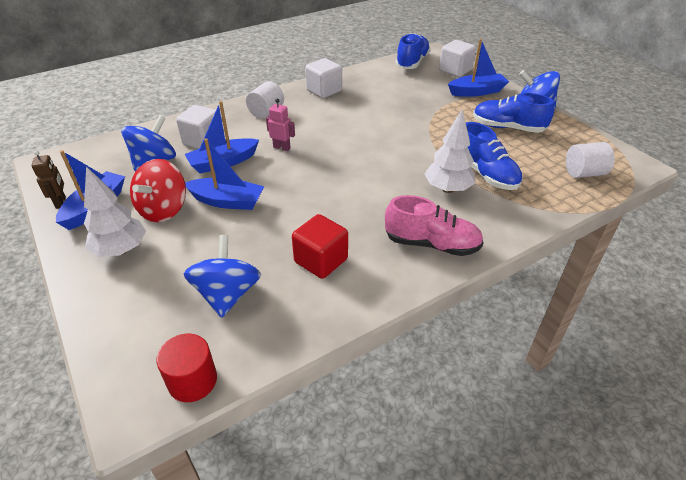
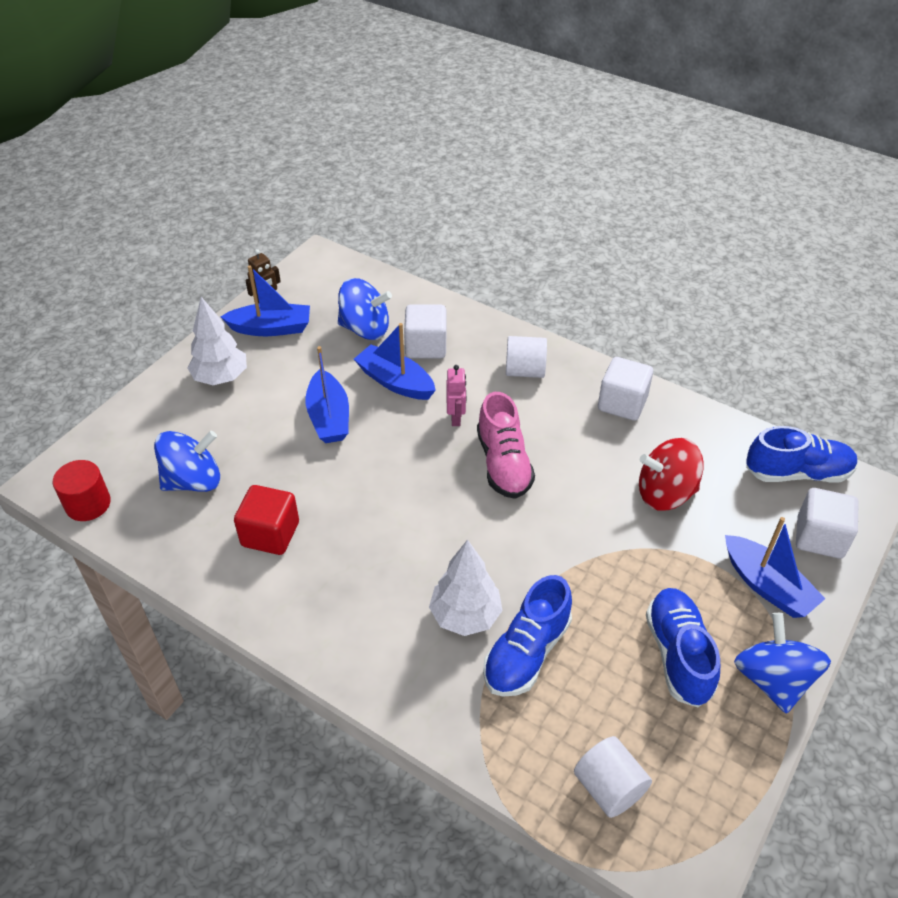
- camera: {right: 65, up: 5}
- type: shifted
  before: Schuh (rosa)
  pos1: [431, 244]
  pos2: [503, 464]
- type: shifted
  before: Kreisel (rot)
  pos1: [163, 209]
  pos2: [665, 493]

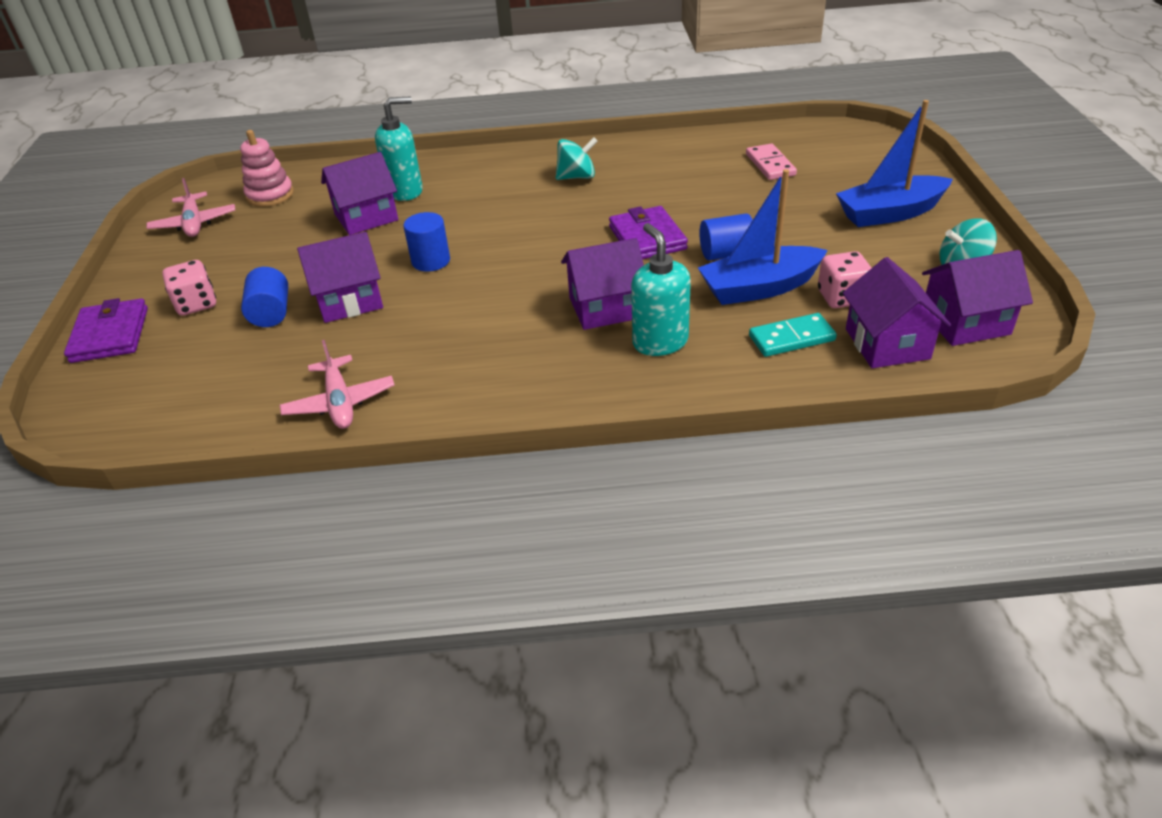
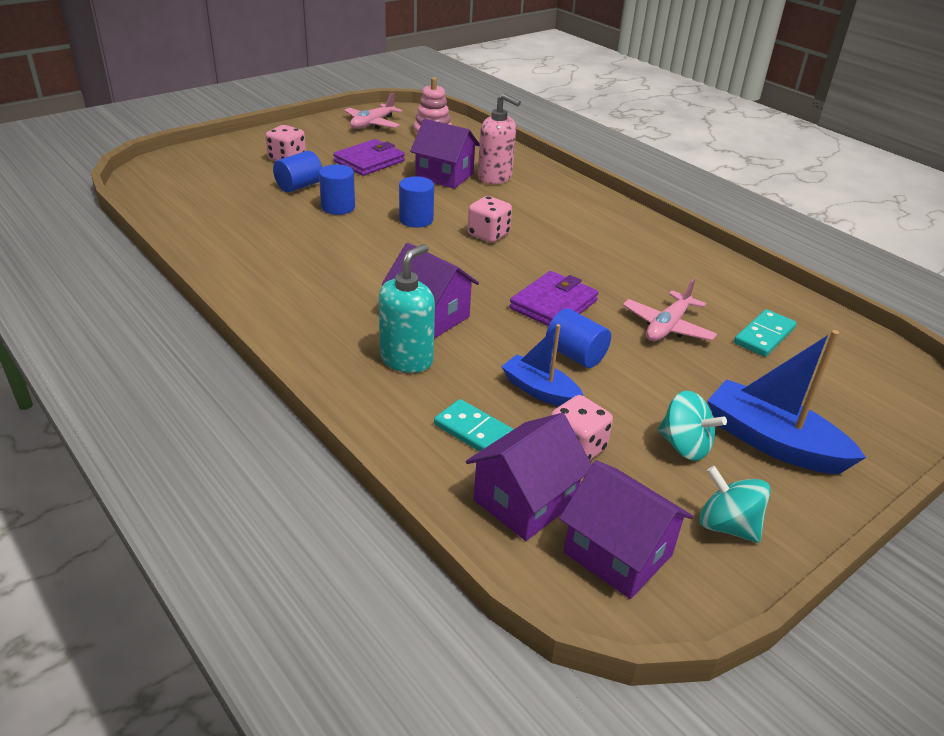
- camera: {right: 50, up: -5}
- type: swapped
  before: Haus (lila)
  after: Vollzylinder (blau)
  pos1: [349, 301]
  pos2: [338, 207]
- type: shifted
  before: Geldbörse (lila)
  pos1: [110, 335]
  pos2: [369, 161]
- type: new
  after: Spielwürfel (rosa)
  pos2: [488, 235]
- type: repainted
  before: Seifenspender (türkis)
  after: Seifenspender (rosa)
  pos1: [405, 191]
  pos2: [495, 178]
- type: scaled
  before: Boot (blau)
  pos1: [759, 288]
  pos2: [540, 391]
  scale: 0.62
- type: shifted
  before: Flugzeug (rosa)
  pos1: [340, 402]
  pos2: [667, 327]
- type: shifted
  before: Kreisel (türkis)
  pos1: [577, 177]
  pos2: [684, 446]
- type: repainted
  before: Dominostein (rosa)
  after: Dominostein (türkis)
  pos1: [770, 165]
  pos2: [764, 336]

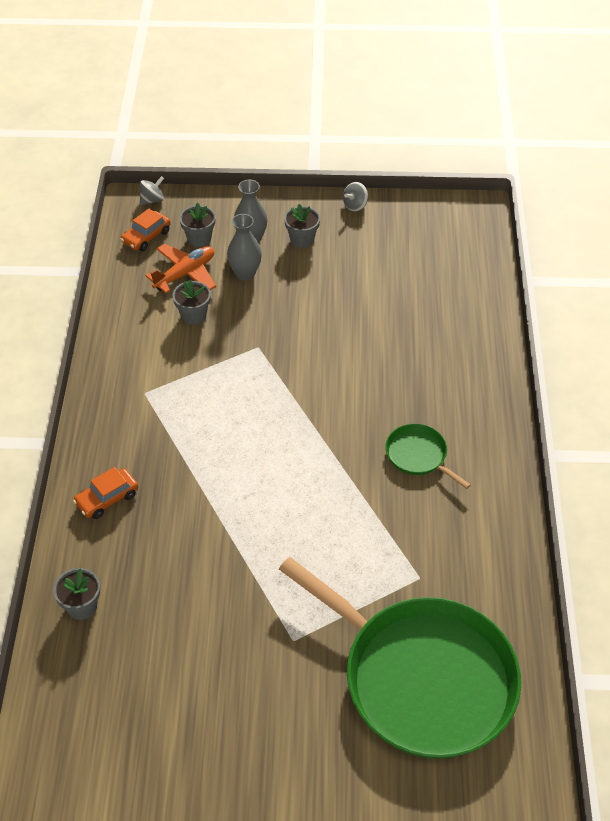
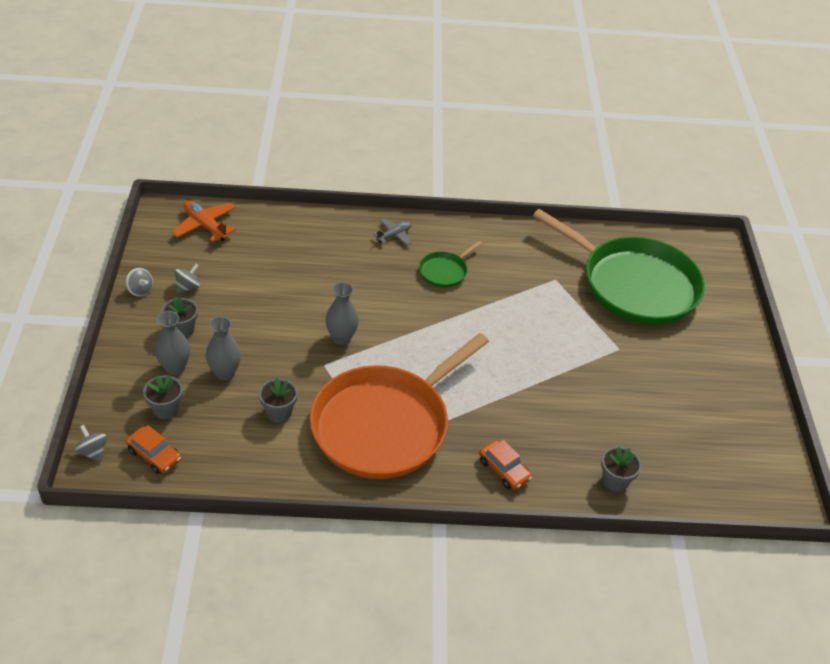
- camera: {right: -95, up: -5}
- type: shifted
  before: Flugzeug (orange)
  pos1: [185, 274]
  pos2: [205, 226]
- type: new
  after: Kreisel (grau)
  pos2: [188, 287]
- type: new
  after: Pfanne (orange)
  pos2: [385, 425]
- type: new
  after: Vase (grau)
  pos2: [341, 338]
- type: new
  after: Flugzeug (grau)
  pos2: [394, 235]
- type: rotated
  before: Pfanne (grün)
  pos1: [422, 678]
  pos2: [634, 284]
  turn: 90

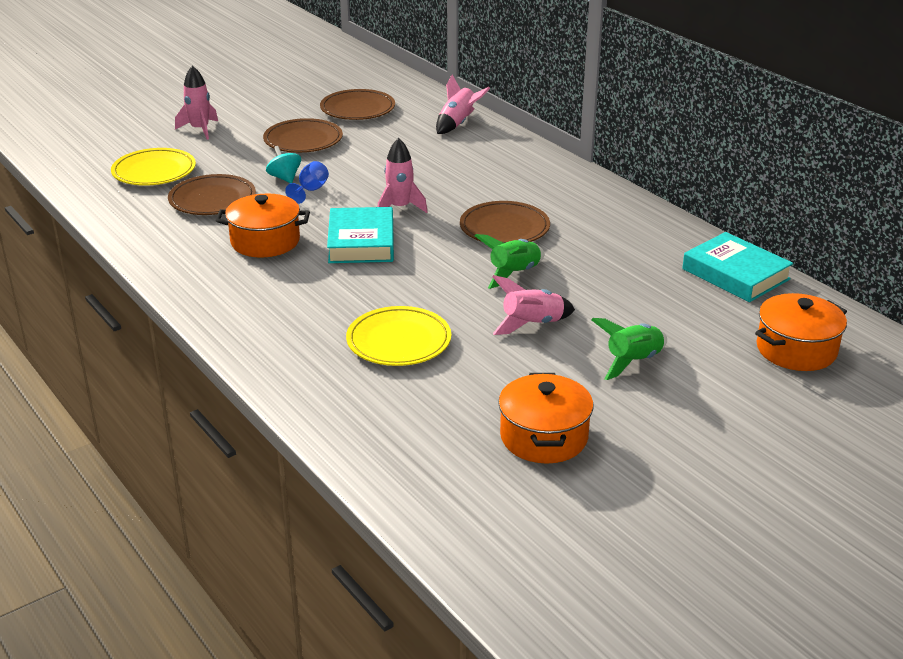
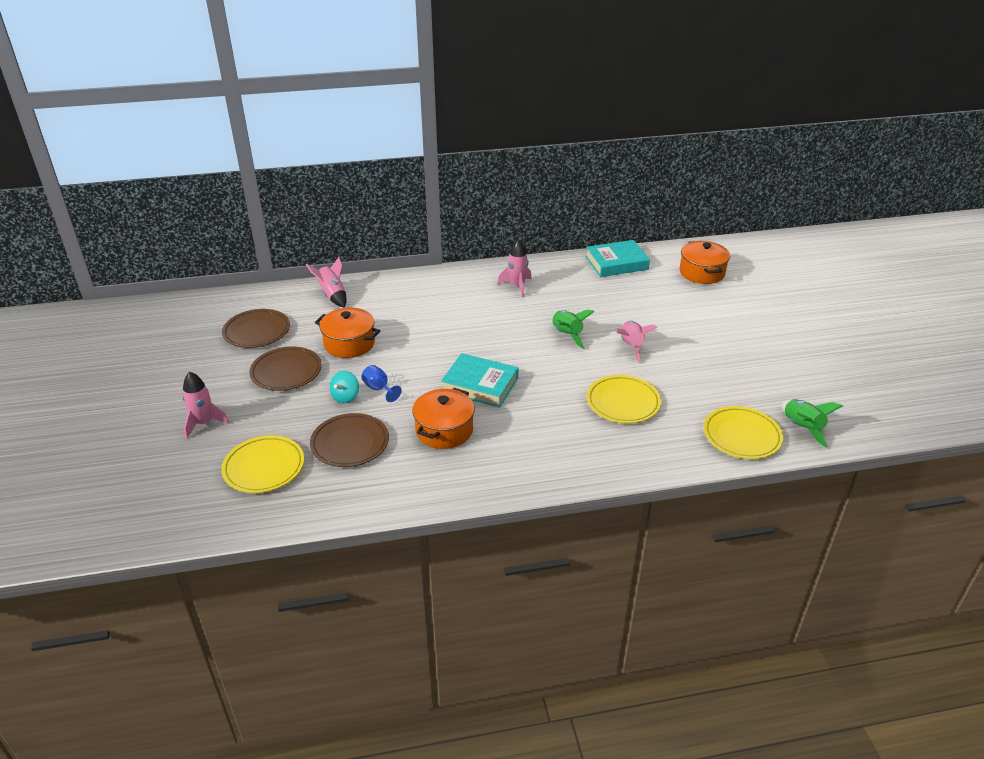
- camera: {right: -65, up: 5}
- type: shifted
  before: Kochtopf (orange)
  pos1: [544, 437]
  pos2: [349, 344]
- type: rotated
  before: Kreisel (türkis)
  pos1: [284, 178]
  pos2: [345, 397]
  turn: -60
- type: shifted
  before: Rakete (rosa)
  pos1: [400, 208]
  pos2: [517, 286]
- type: new
  after: Teller (gelb)
  pos2: [741, 436]
- type: shifted
  before: Rakete (grün)
  pos1: [633, 362]
  pos2: [802, 428]
- type: gone
  before: Teller (braun)
  pos1: [504, 228]

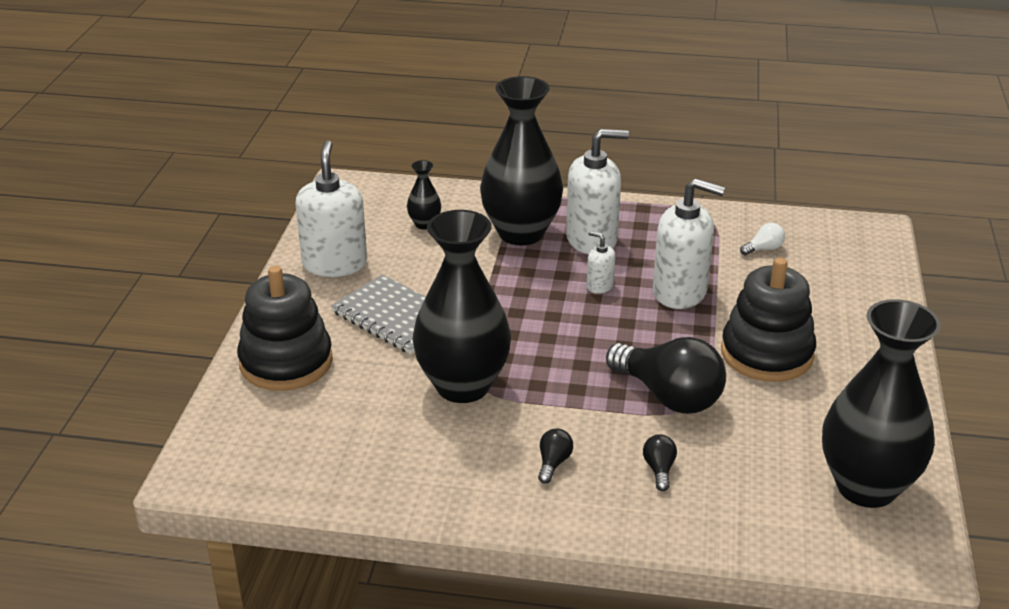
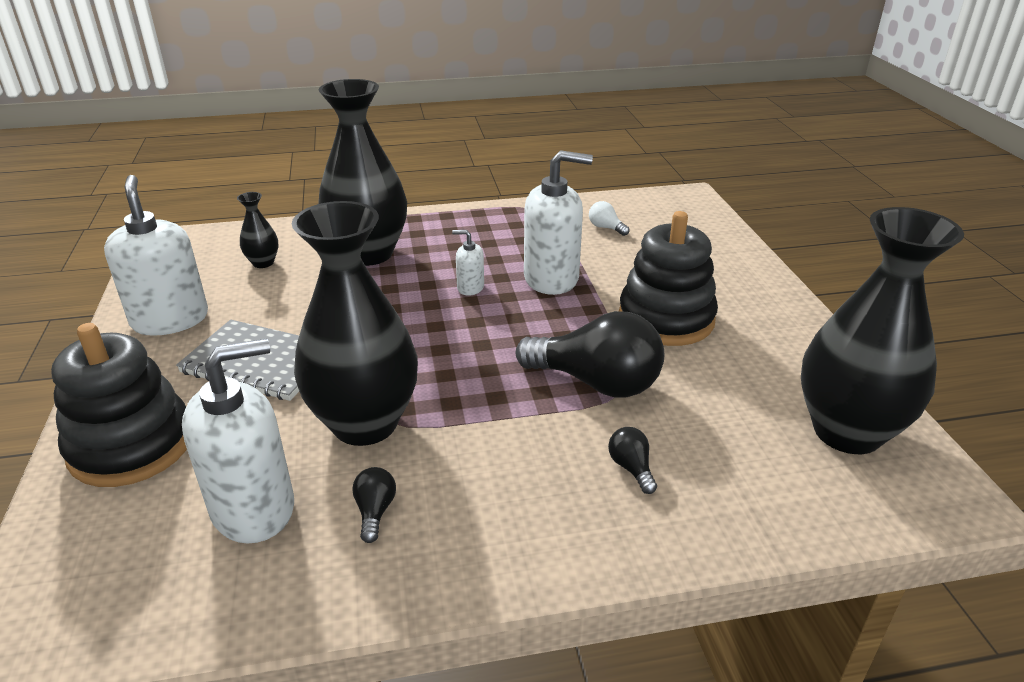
- camera: {right: -20, up: 0}
- type: shifted
  before: Seifenspender (weiß)
  pos1: [592, 239]
  pos2: [254, 508]
- type: shifted
  before: Glühbirne (schwarz)
  pos1: [553, 463]
  pos2: [375, 511]
- type: rotated
  before: Glühbirne (weiß)
  pos1: [763, 249]
  pos2: [606, 228]
  turn: -90

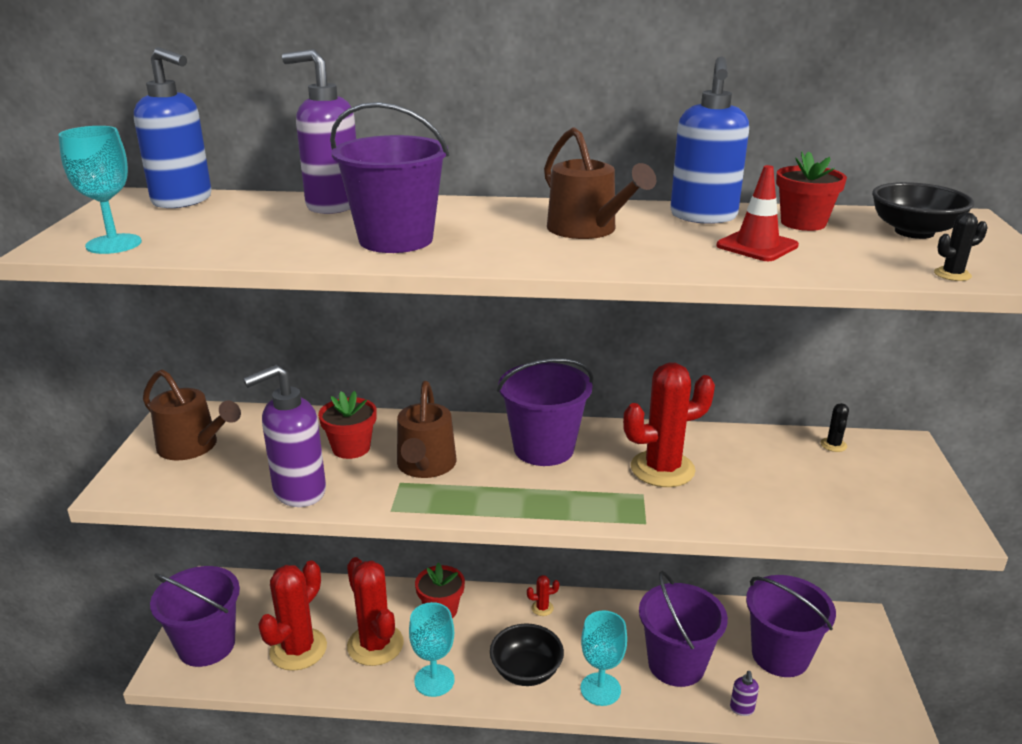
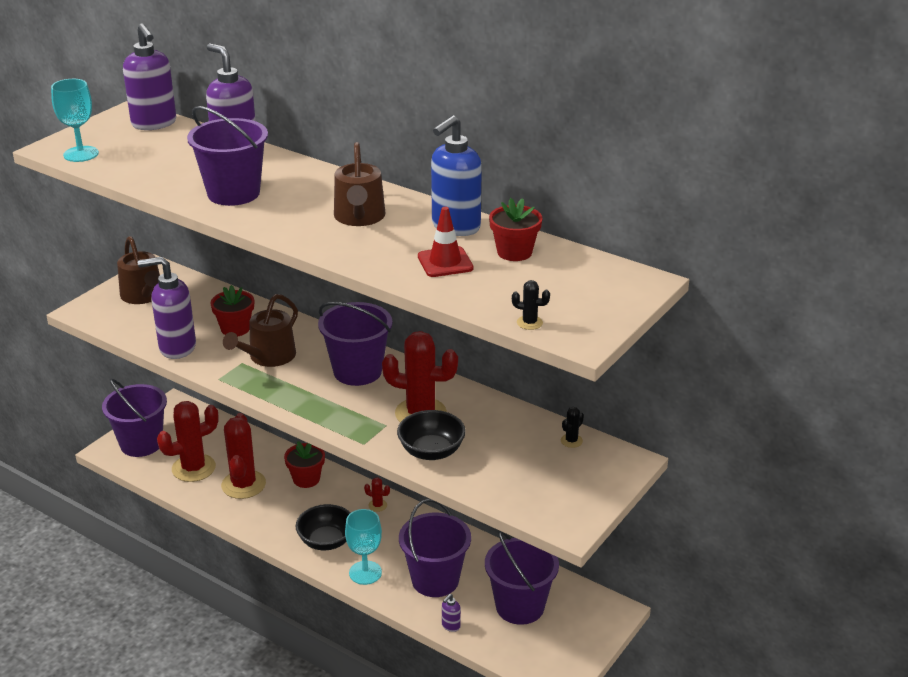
- camera: {right: 30, up: 5}
- type: repainted
  before: Seifenspender (blau)
  after: Seifenspender (lila)
  pos1: [183, 201]
  pos2: [154, 124]
- type: shifted
  before: Schüssel (schwarz)
  pos1: [914, 232]
  pos2: [431, 451]
- type: gone
  before: Kelch (türkis)
  pos1: [434, 680]

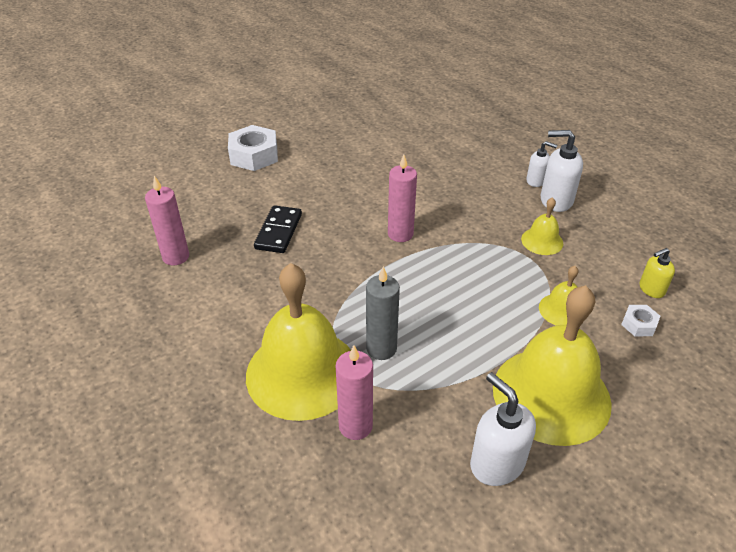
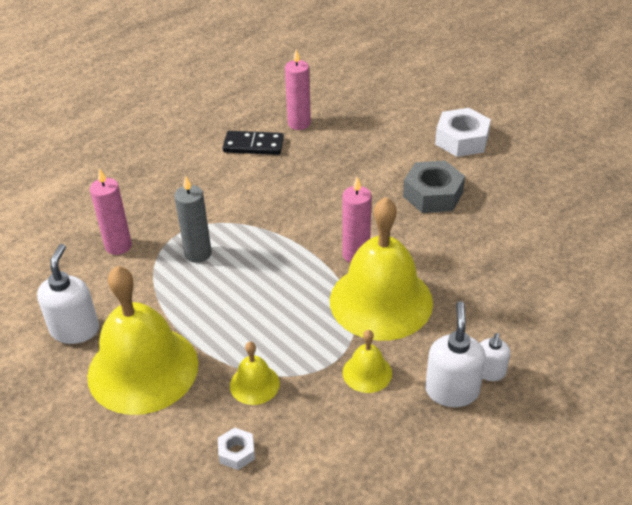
- camera: {right: 85, up: 0}
- type: rotated
  before: Seifenspender (weiß)
  pos1: [496, 463]
  pos2: [75, 329]
  turn: -45
- type: shifted
  before: Dominostein (schwarz)
  pos1: [279, 231]
  pos2: [253, 145]
- type: shifted
  before: Glocke (gelb)
  pos1: [302, 372]
  pos2: [381, 301]
- type: new
  after: Sechskantmutter (grau)
  pos2: [433, 194]
- type: gone
  before: Seifenspender (gelb)
  pos1: [651, 289]

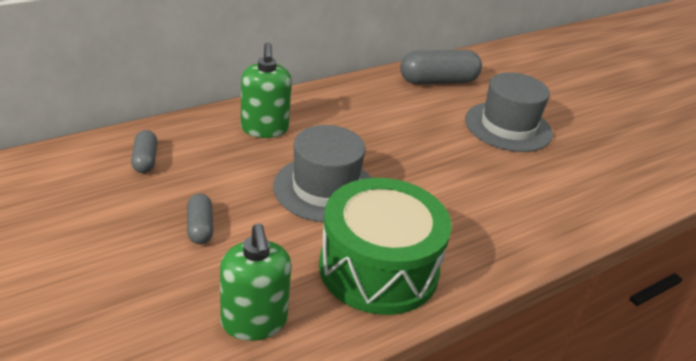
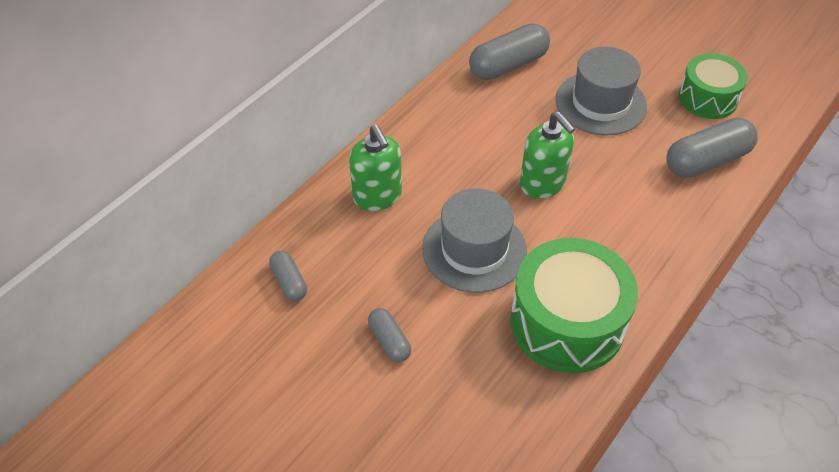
- camera: {right: -15, up: 15}
- type: shifted
  before: Seifenspender (grün)
  pos1: [254, 322]
  pos2: [542, 184]
- type: new
  after: Kapsel (grau)
  pos2: [706, 161]
- type: new
  after: Trommel (grün)
  pos2: [707, 98]

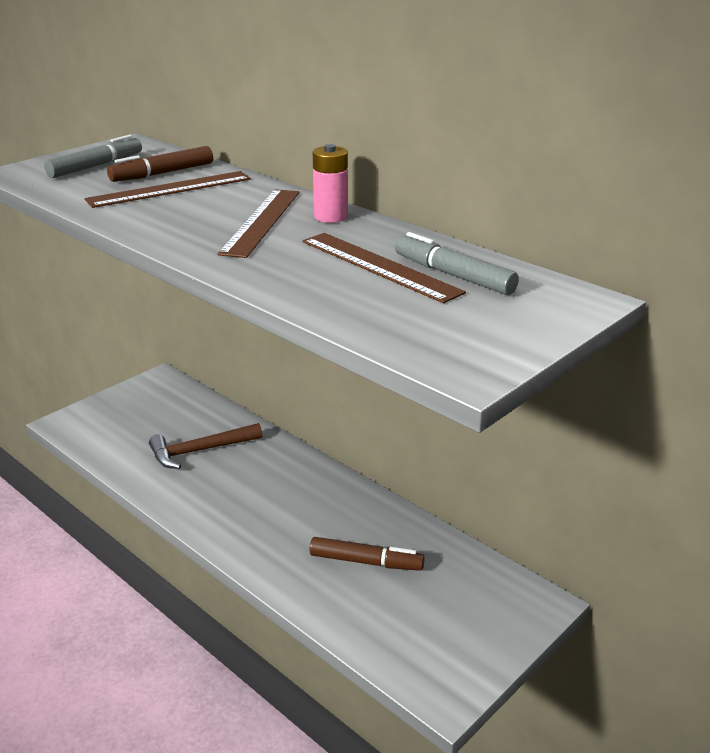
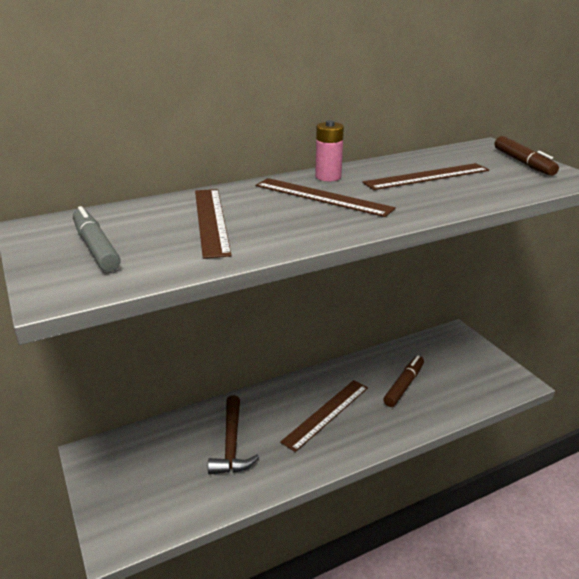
- camera: {right: -70, up: 0}
- type: new
  after: Lineal (braun)
  pos2: [326, 414]
- type: shifted
  before: Filzstift (braun)
  pos1: [162, 173]
  pos2: [523, 163]
- type: gone
  before: Filzstift (grau)
  pos1: [453, 275]

